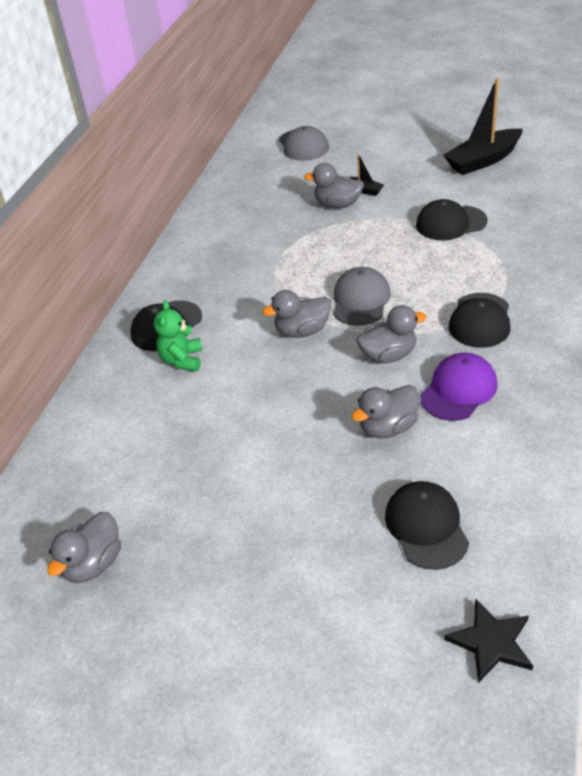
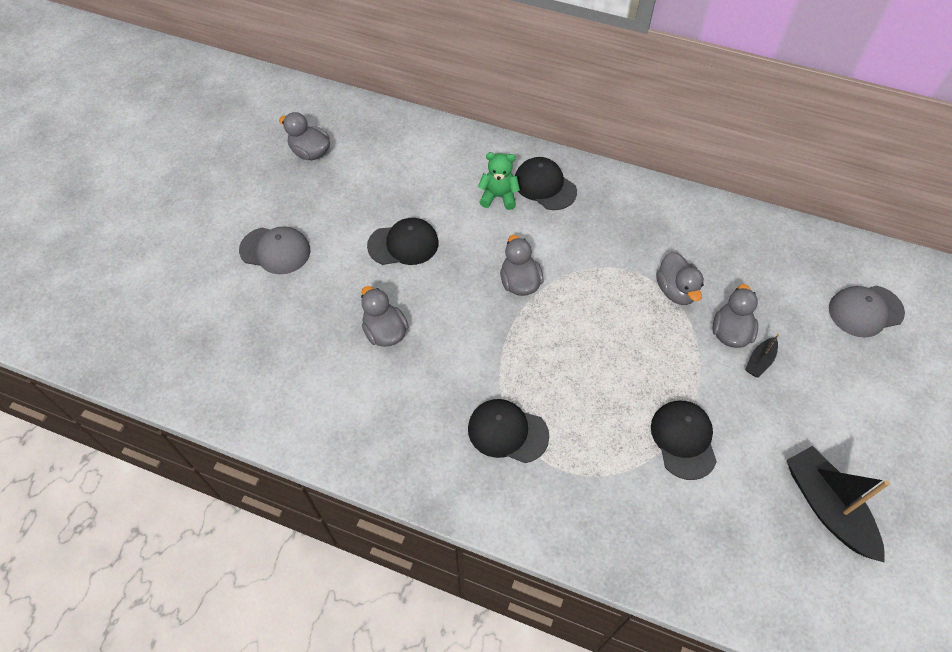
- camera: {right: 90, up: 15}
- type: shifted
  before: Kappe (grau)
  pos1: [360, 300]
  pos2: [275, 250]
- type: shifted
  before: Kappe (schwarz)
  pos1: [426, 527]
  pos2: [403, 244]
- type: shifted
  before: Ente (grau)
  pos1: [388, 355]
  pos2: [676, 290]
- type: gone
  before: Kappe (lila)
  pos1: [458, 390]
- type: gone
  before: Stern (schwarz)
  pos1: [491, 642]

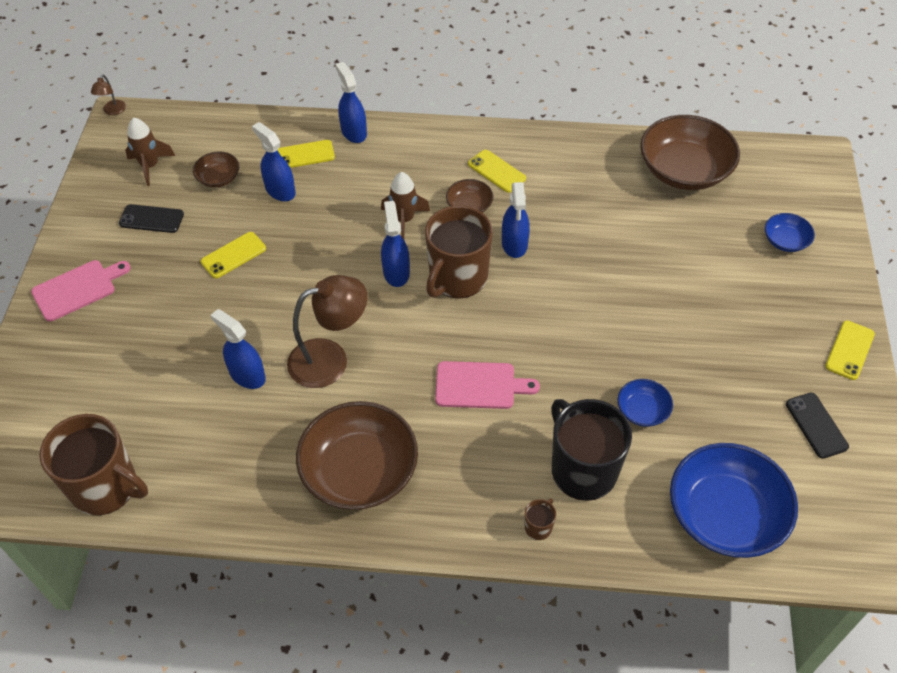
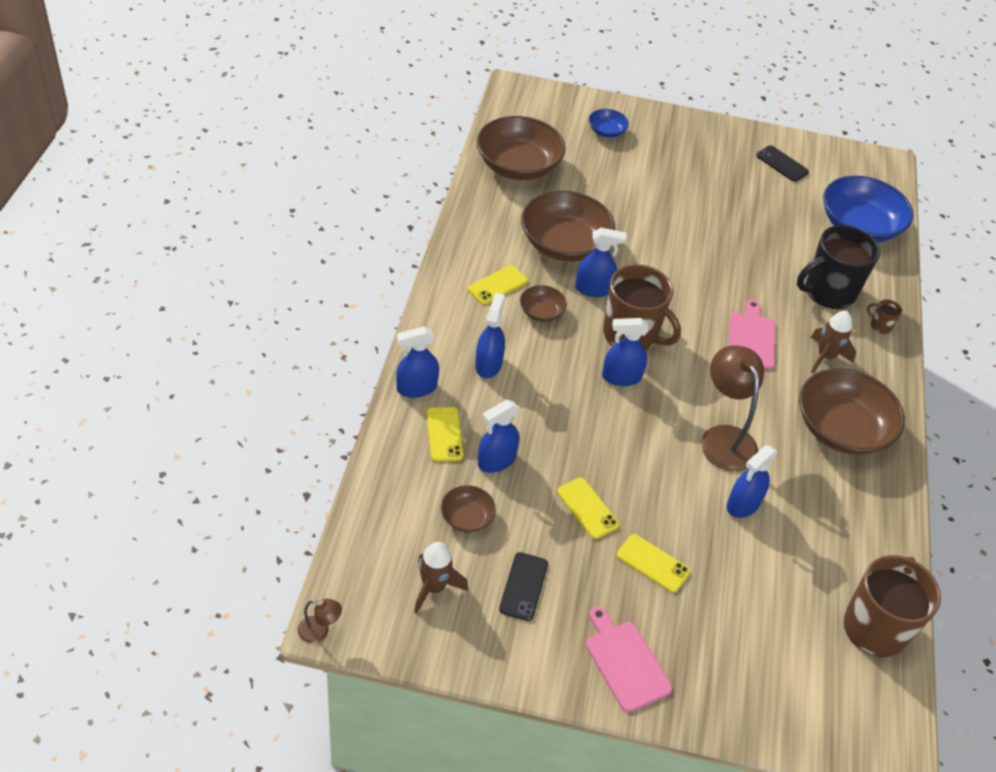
- camera: {right: -90, up: -5}
- type: new
  after: Sprühflasche (blau)
  pos2: [488, 364]
- type: new
  after: Schüssel (braun)
  pos2: [564, 244]
- type: shifted
  before: Handy (gelb)
  pos1: [849, 350]
  pos2: [653, 563]
- type: rotated
  before: Handy (schwarz)
  pos1: [816, 425]
  pos2: [782, 164]
  turn: 60
- type: shifted
  before: Rakete (braun)
  pos1: [404, 220]
  pos2: [825, 357]
- type: gone
  before: Schüssel (blau)
  pos1: [642, 410]

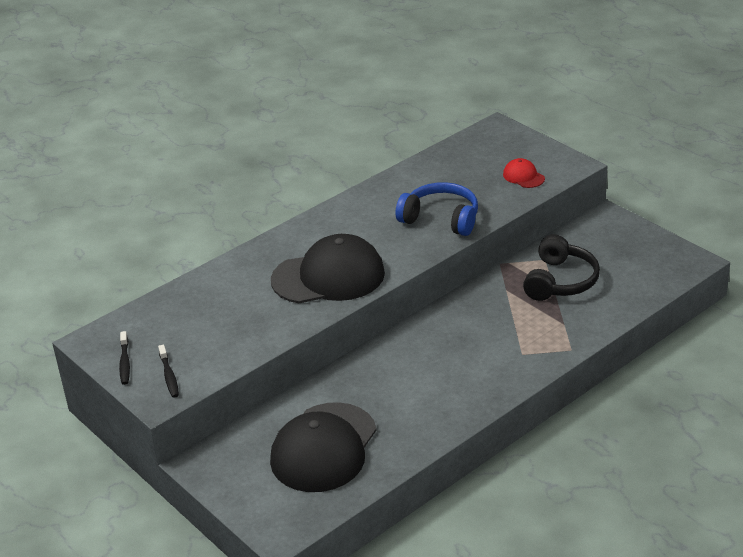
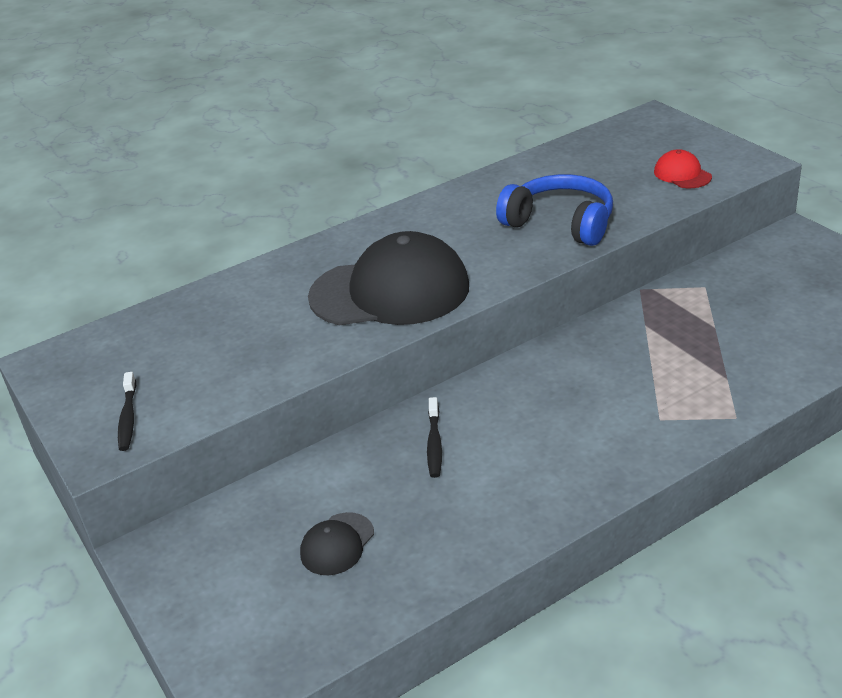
- camera: {right: 10, up: 0}
- type: scaled
  before: Kappe (schwarz)
  pos1: [324, 448]
  pos2: [337, 544]
  scale: 0.43
- type: shifted
  before: Zahnbürste (schwarz)
  pos1: [125, 363]
  pos2: [434, 444]
- type: gone
  before: Kopfhörer (schwarz)
  pos1: [560, 281]

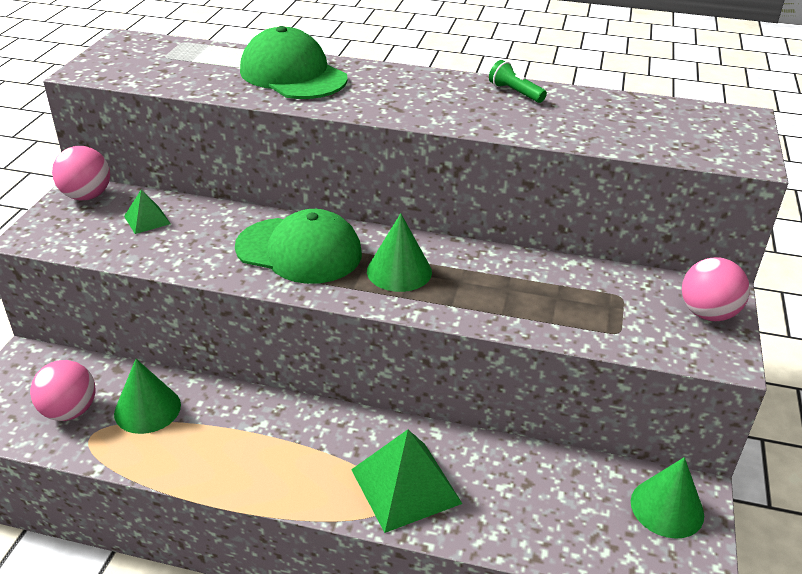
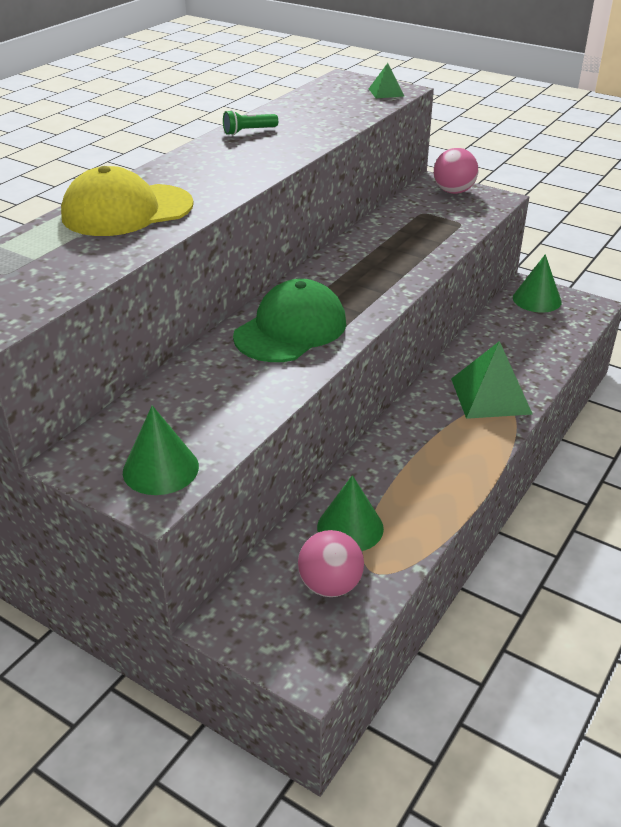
- camera: {right: -70, up: 0}
- type: repainted
  before: Kappe (grün)
  after: Kappe (gelb)
  pos1: [293, 75]
  pos2: [127, 211]
- type: shifted
  before: Kegel (grün)
  pos1: [399, 271]
  pos2: [160, 469]
- type: shifted
  before: Pyramide (grün)
  pos1: [147, 220]
  pos2: [386, 92]
- type: gone
  before: Ball (rosa)
  pos1: [87, 196]

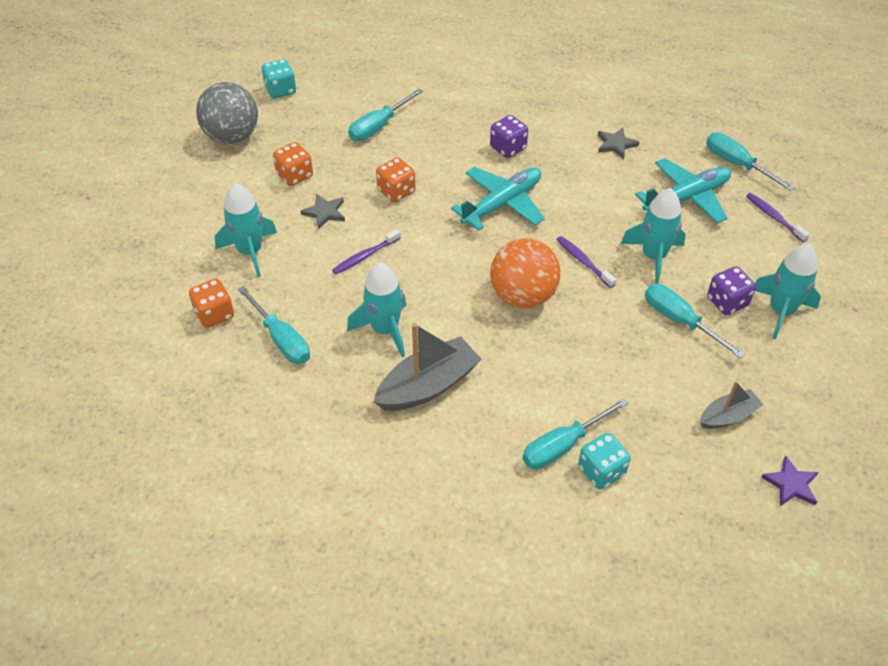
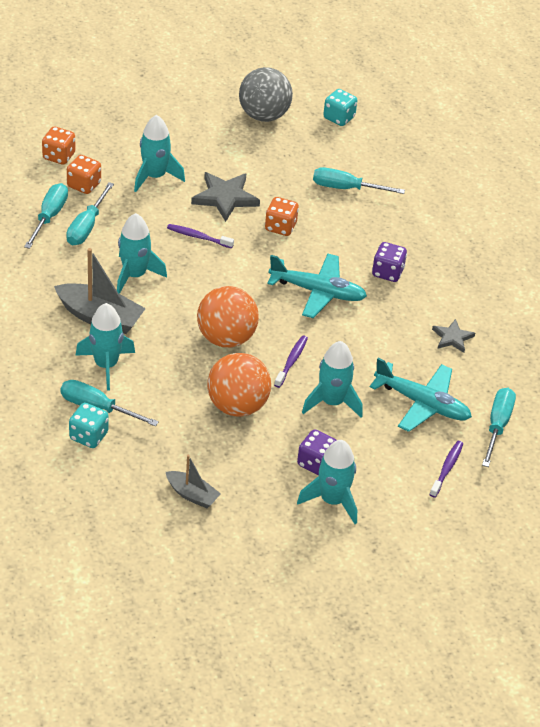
- camera: {right: 55, up: -5}
- type: shifted
  before: Schraubenzieher (türkis)
  pos1: [679, 321]
  pos2: [49, 216]
- type: shifted
  before: Spielwürfel (orange)
  pos1: [295, 175]
  pos2: [59, 156]
- type: new
  after: Rakete (türkis)
  pos2: [106, 365]
- type: scaled
  before: Stern (grau)
  pos1: [325, 212]
  pos2: [225, 198]
  scale: 1.69
- type: new
  after: Ball (orange)
  pos2: [237, 405]
- type: gone
  before: Stern (lila)
  pos1: [791, 484]

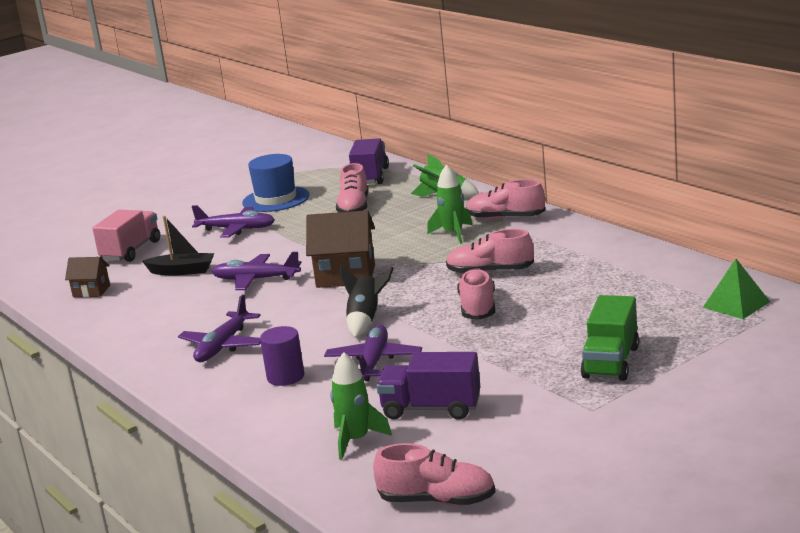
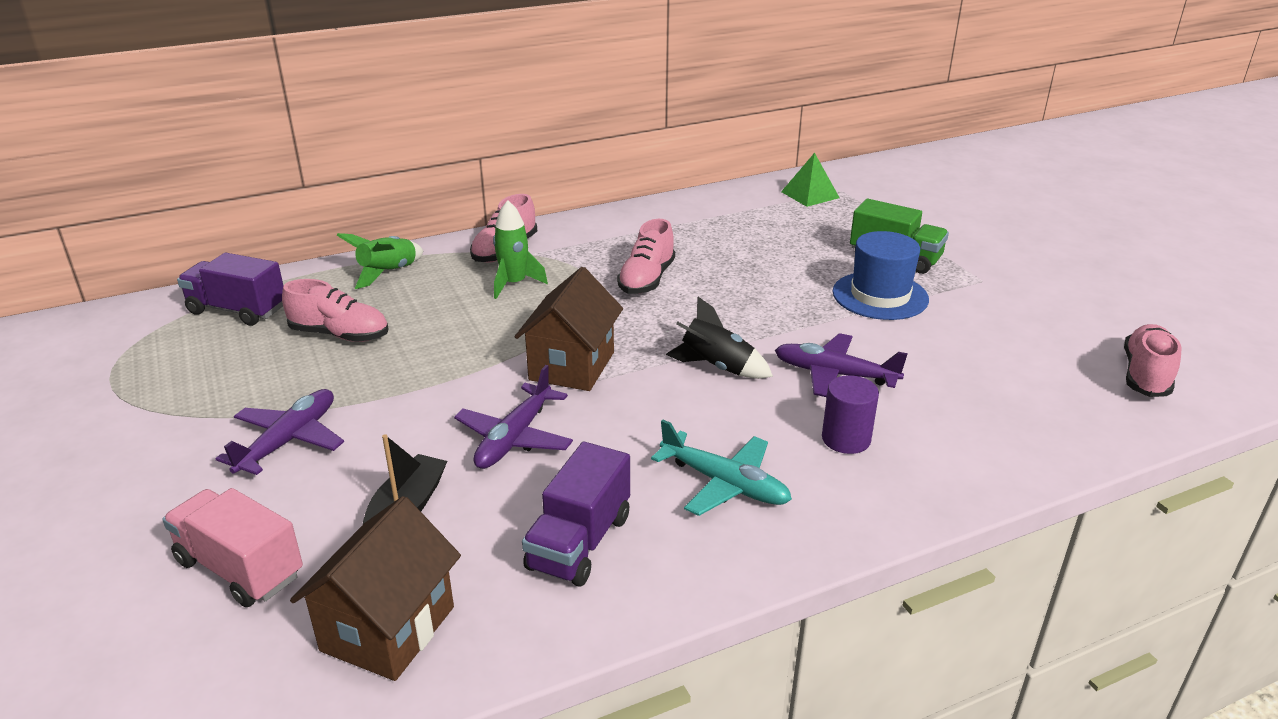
- camera: {right: -80, up: 10}
- type: scaled
  before: Haus (braun)
  pos1: [91, 291]
  pos2: [388, 628]
  scale: 1.78
- type: shifted
  before: Lastwagen (lila)
  pos1: [431, 409]
  pos2: [579, 542]
- type: repainted
  before: Flugzeug (lila)
  after: Flugzeug (türkis)
  pos1: [223, 346]
  pos2: [724, 484]
- type: shifted
  before: Hut (blau)
  pos1: [276, 199]
  pos2: [880, 296]
- type: gone
  before: Rakete (grün)
  pos1: [356, 440]
- type: gone
  before: Schuh (rosa)
  pos1: [478, 307]

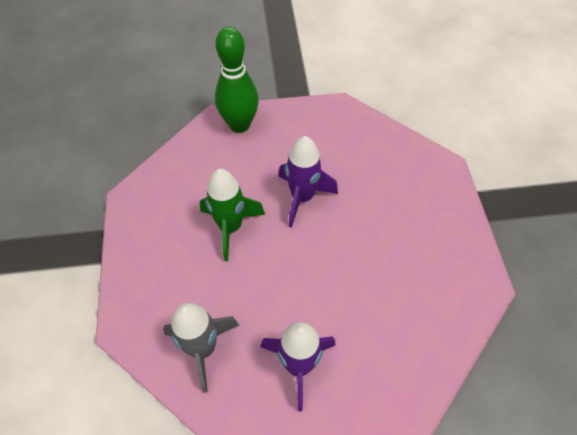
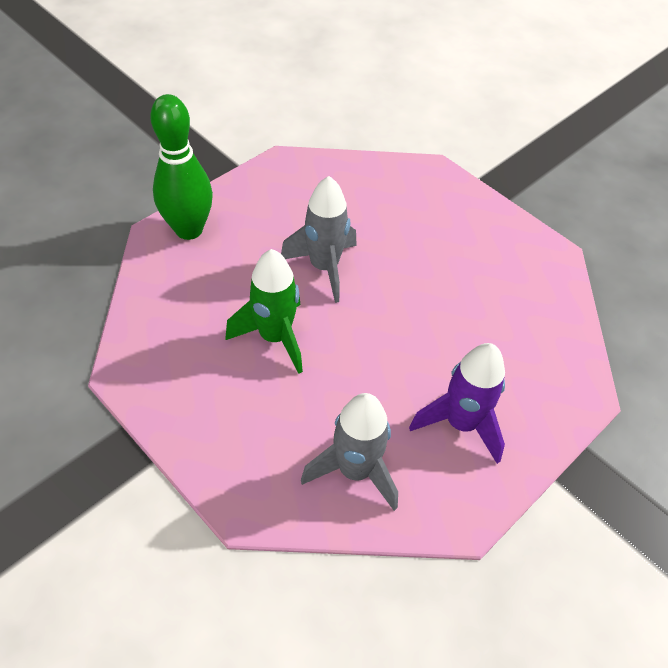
- camera: {right: -40, up: -5}
- type: repainted
  before: Rakete (lila)
  after: Rakete (grau)
  pos1: [302, 197]
  pos2: [324, 267]

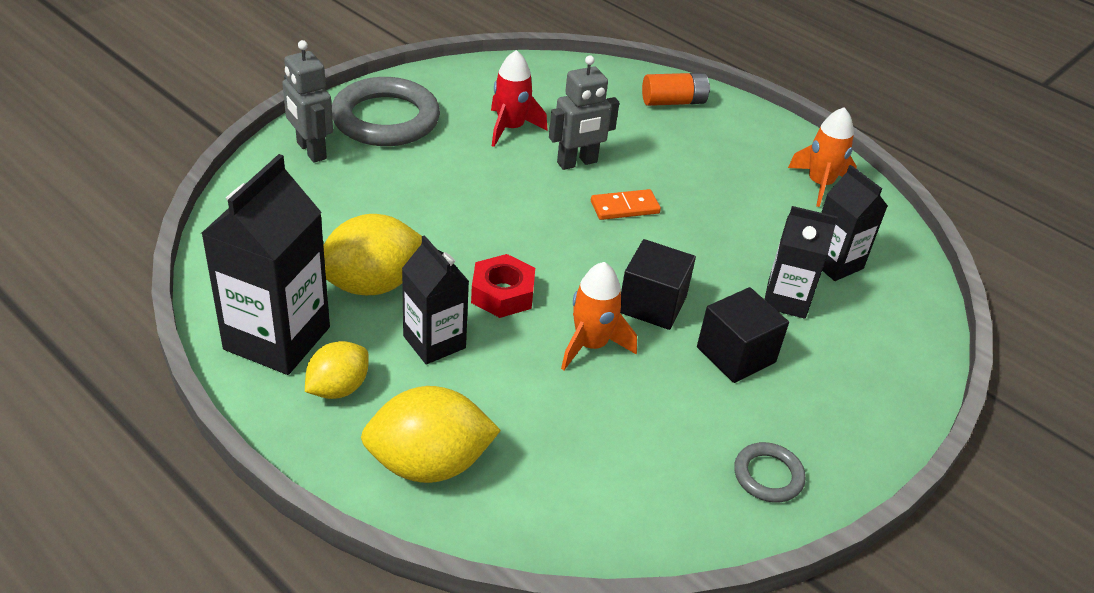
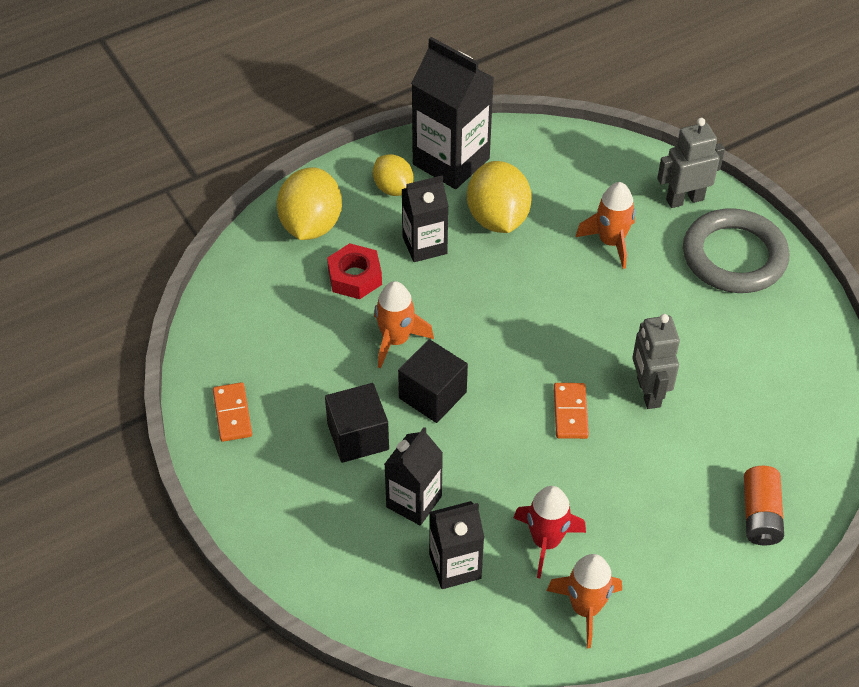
- camera: {right: 110, up: 10}
- type: swapped
  before: Ring (grau)
  after: Dominostein (orange)
  pos1: [768, 476]
  pos2: [232, 414]
- type: shifted
  before: Sechskantmutter (rot)
  pos1: [502, 293]
  pos2: [355, 277]
- type: shifted
  before: Rakete (rot)
  pos1: [510, 128]
  pos2: [546, 541]
- type: new
  after: Rakete (orange)
  pos2: [610, 242]

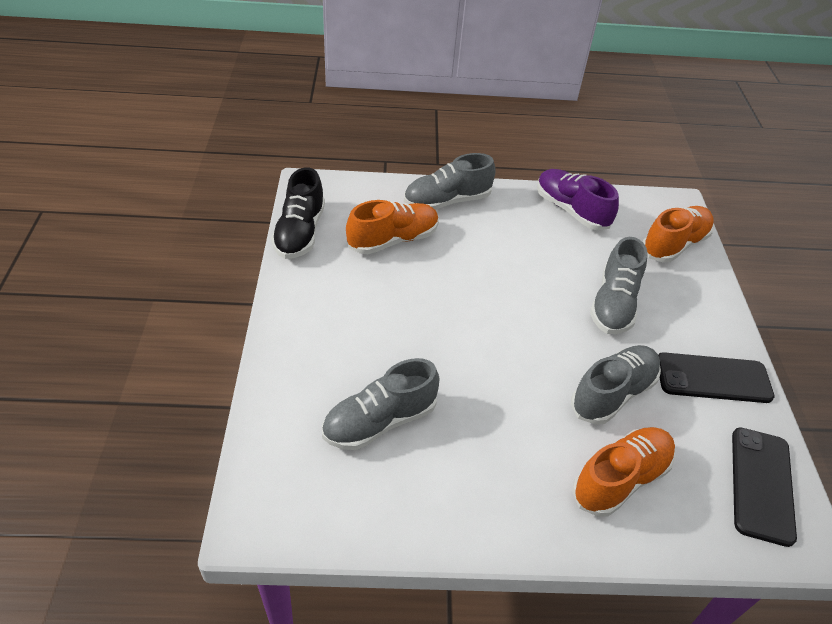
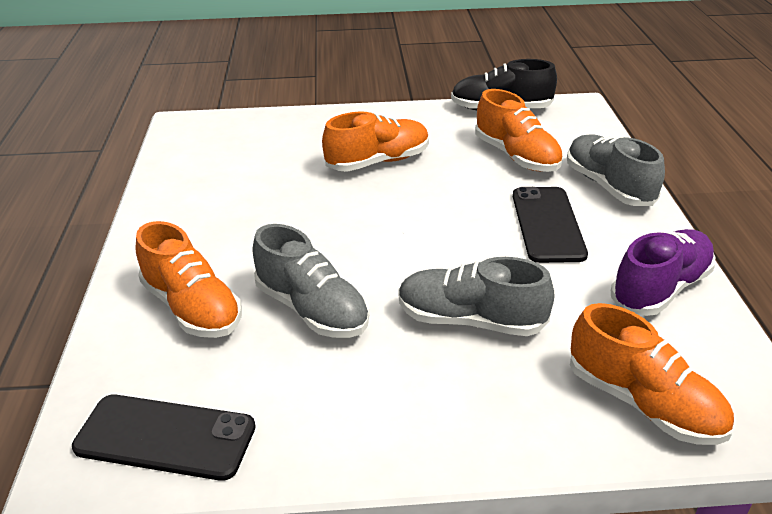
- camera: {right: 90, up: -10}
- type: new
  after: Schuh (orange)
  pos2: [378, 162]
- type: shifted
  before: Handy (schwarz)
  pos1: [713, 378]
  pos2: [547, 224]
- type: gone
  before: Schuh (grau)
  pos1: [379, 421]

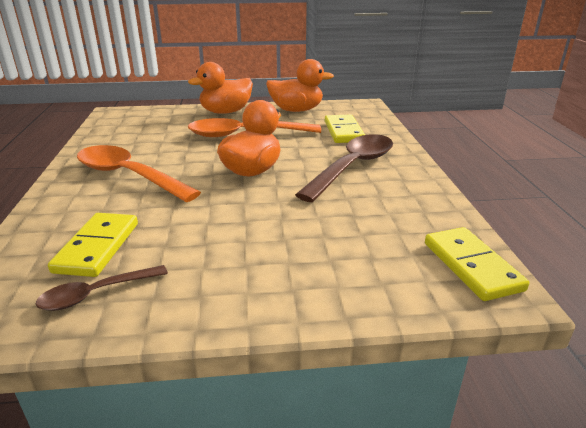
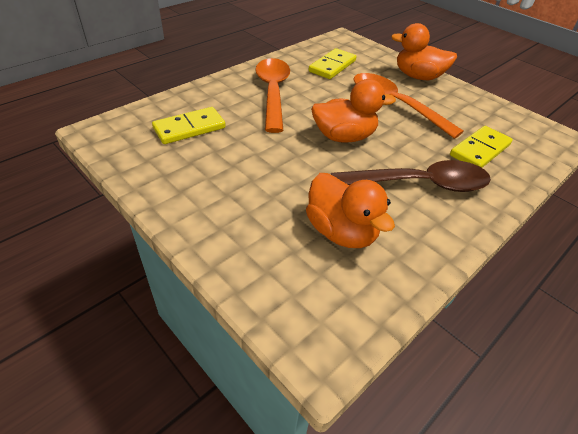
- camera: {right: 50, up: 15}
- type: shifted
  before: Ente (orange)
  pos1: [296, 110]
  pos2: [341, 231]
- type: shifted
  before: Dominostein (gelb)
  pos1: [471, 266]
  pos2: [332, 66]
- type: gone
  before: Löffel (braun)
  pos1: [96, 294]

